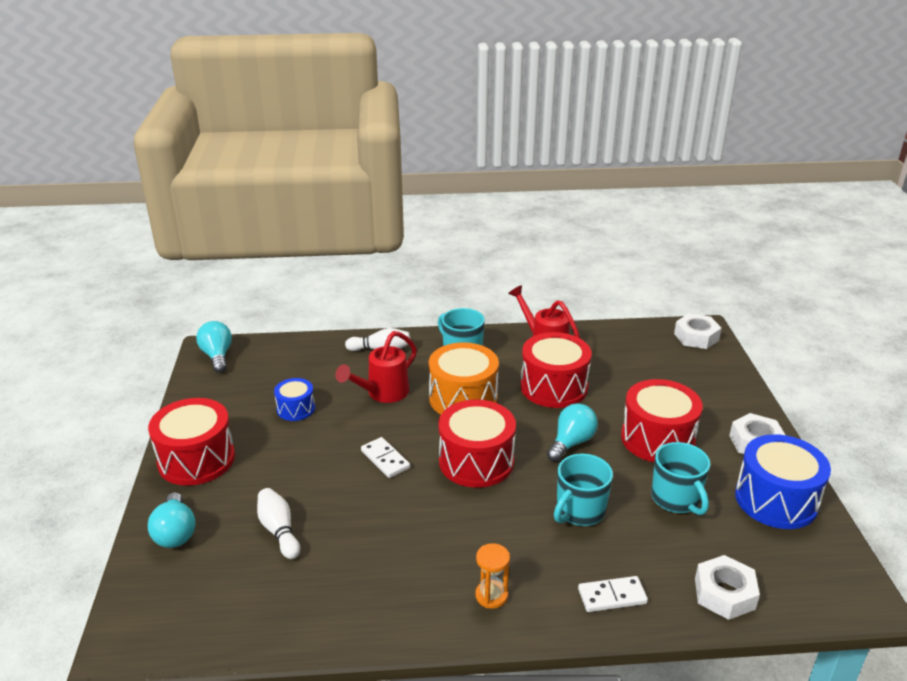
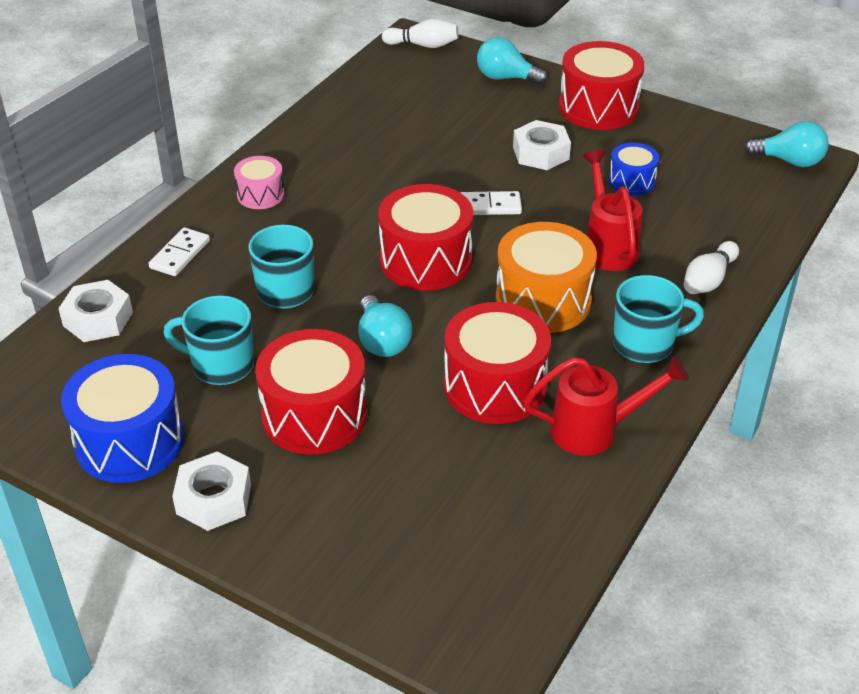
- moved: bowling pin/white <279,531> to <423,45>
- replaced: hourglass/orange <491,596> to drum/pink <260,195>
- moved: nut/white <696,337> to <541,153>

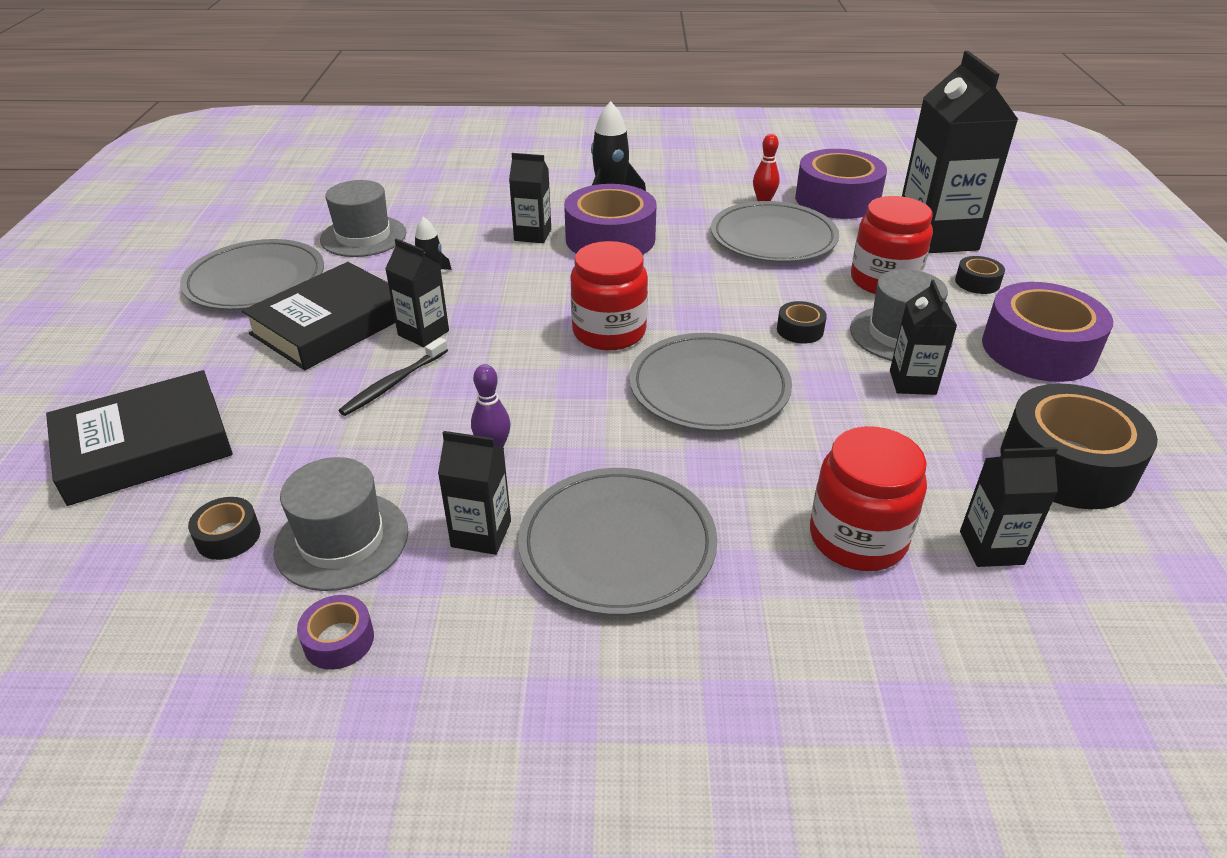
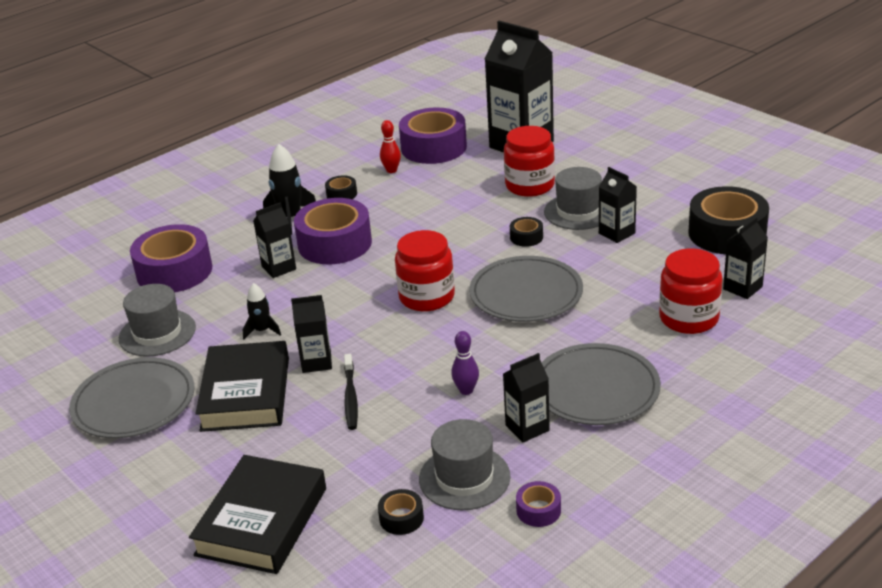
- removed: plate/grey <773,237>
- moved: tape/black <977,282> to <341,194>
- moved: tape/purple <1038,349> to <174,271>

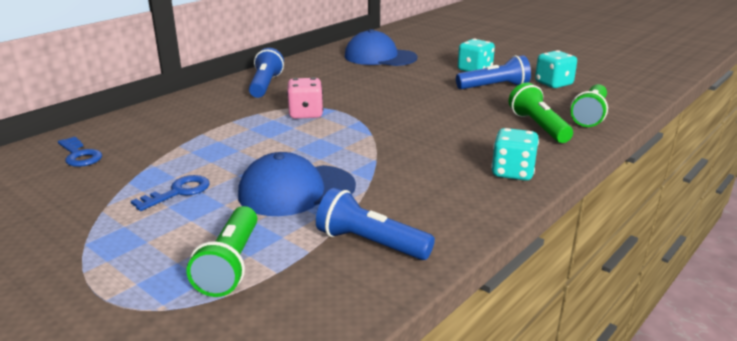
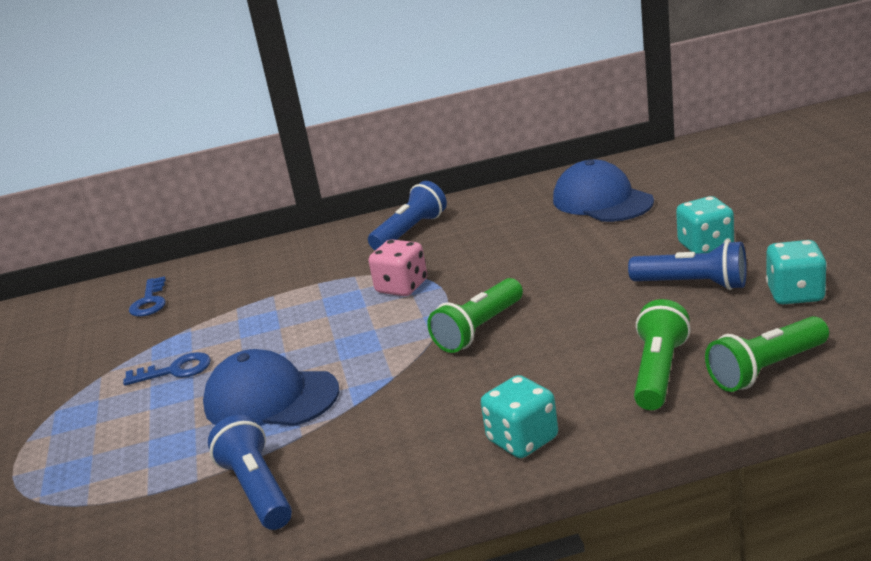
- moved: flashlight/green <230,265> to <479,329>

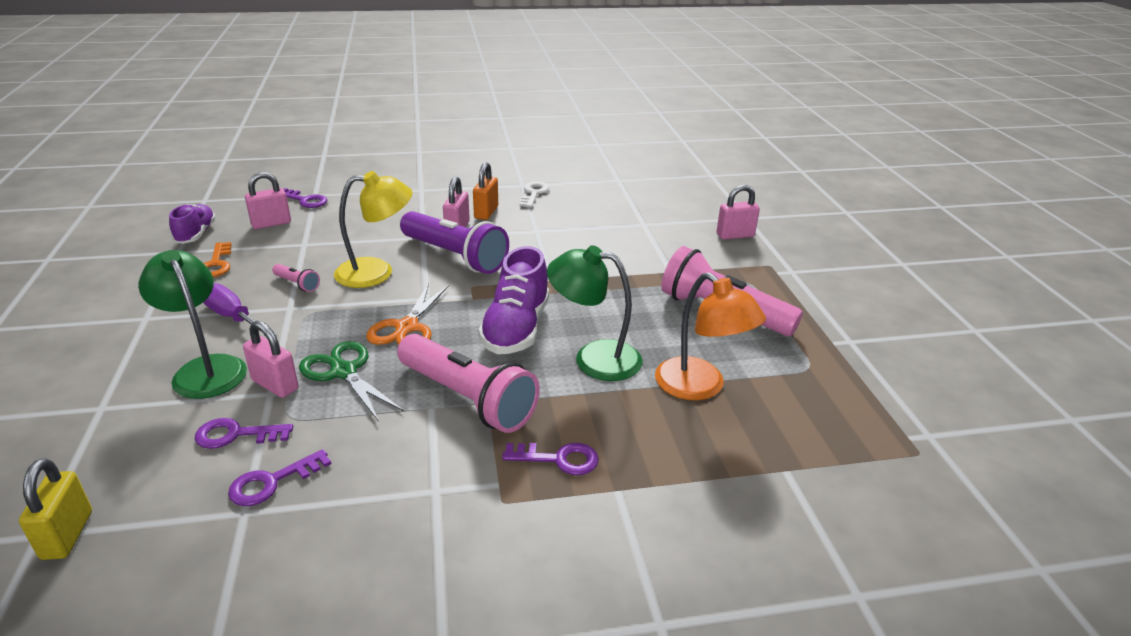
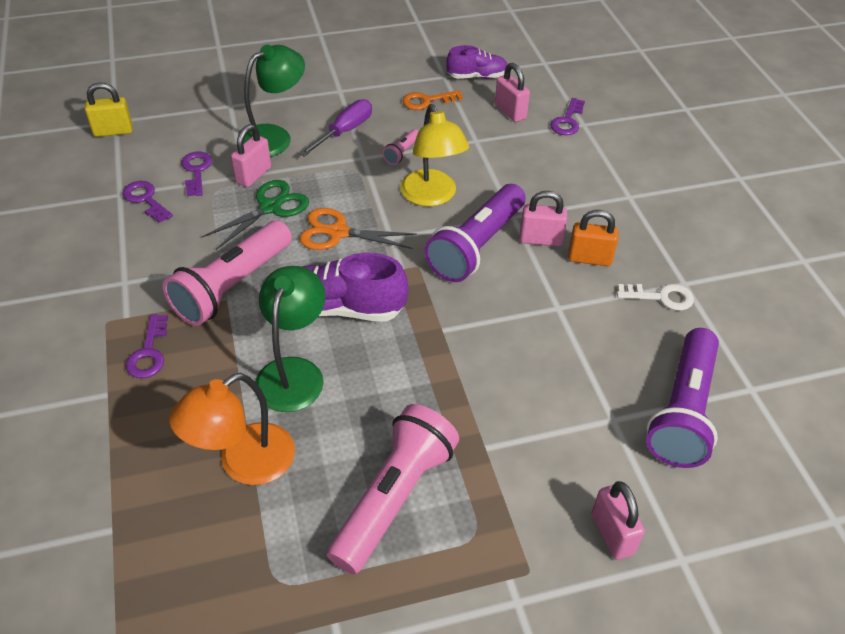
- added: flashlight/purple <682,411>

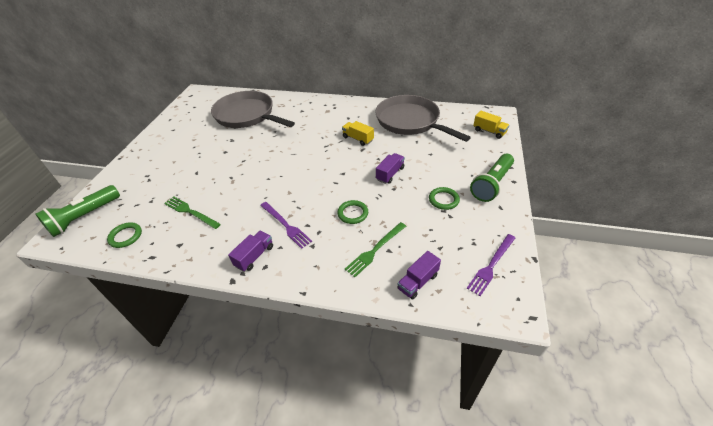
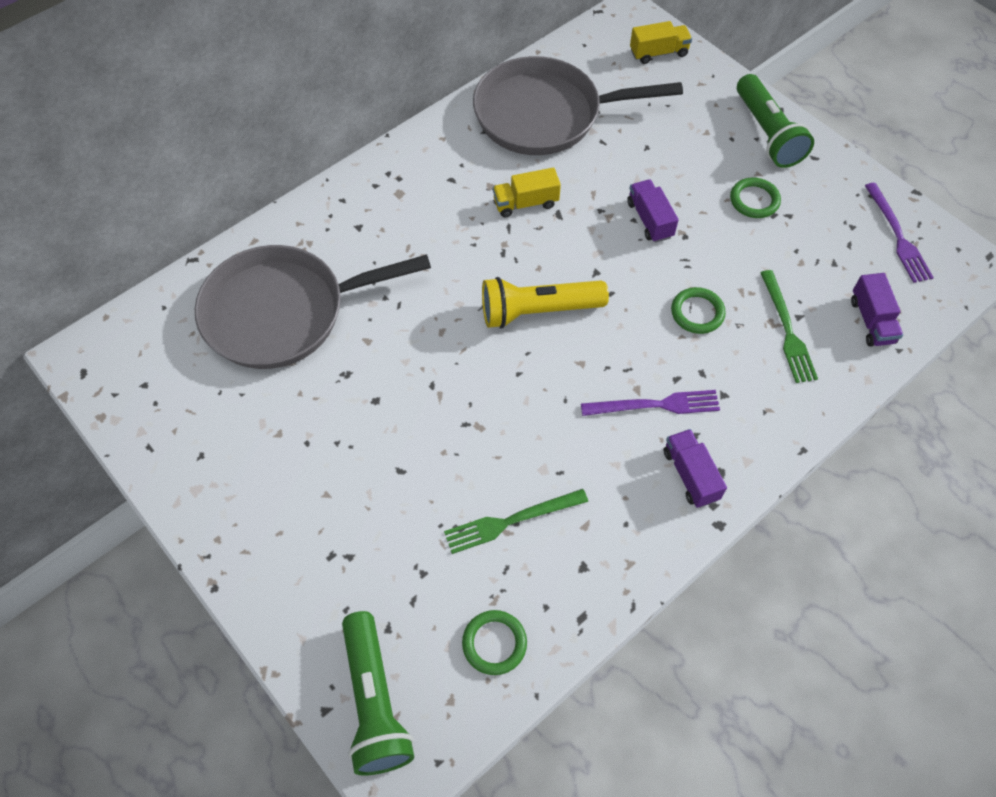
- added: flashlight/yellow <538,311>

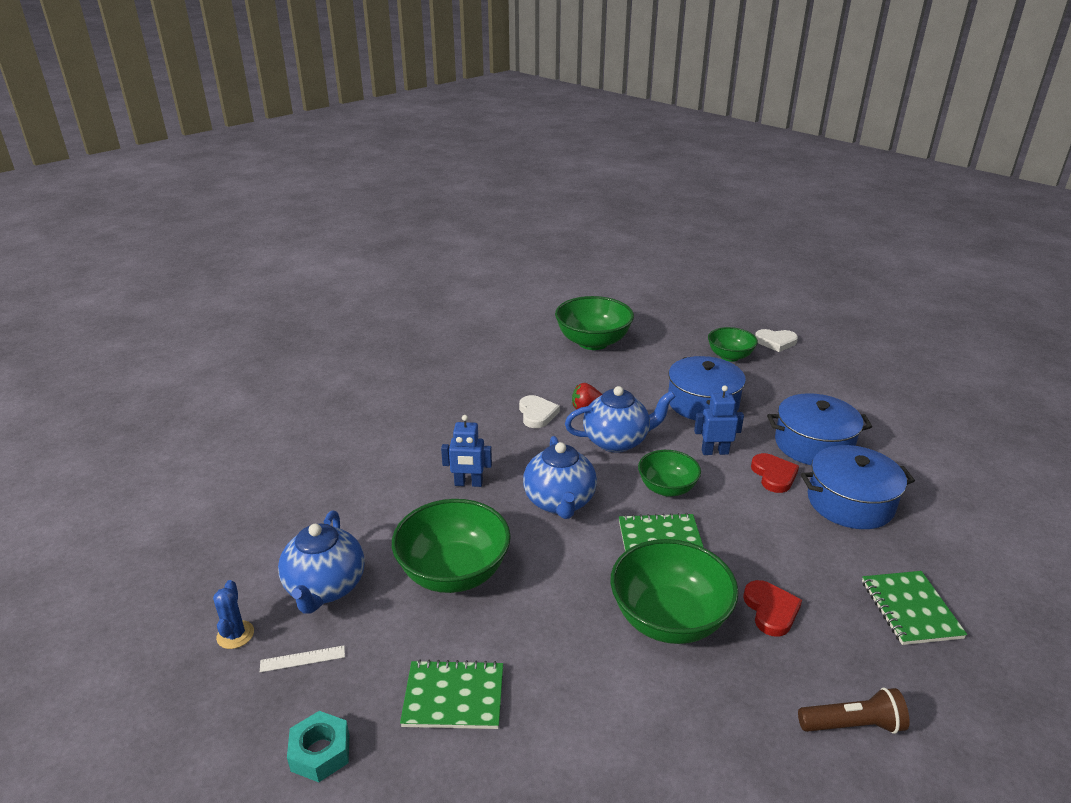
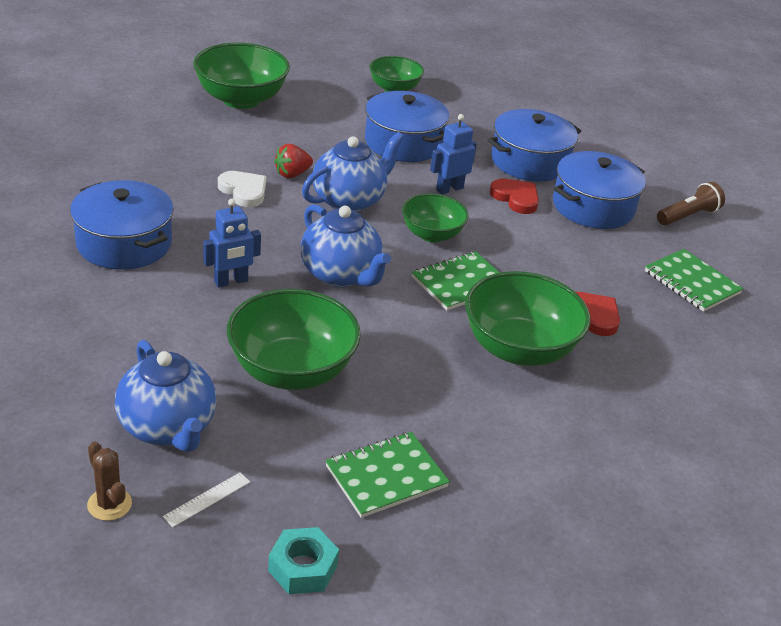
- recoloured: cactus/blue <235,635> to cactus/brown <109,504>
- removed: heart/white <776,342>
- moved: flashlight/brown <853,725> to <688,216>
- added: pot/blue <124,243>

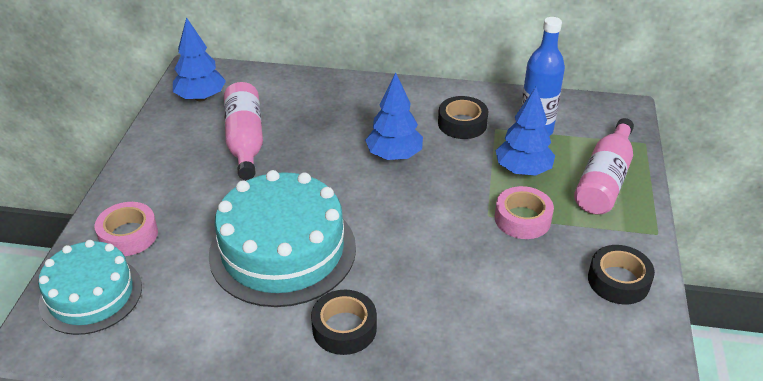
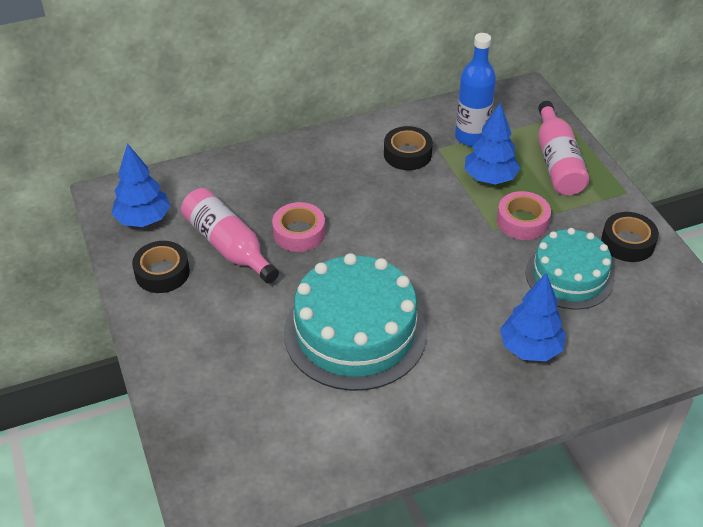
- moved: cake/turquoise <91,295> to <569,276>
- moved: tape/pink <128,235> to <299,233>
- moved: tape/black <344,328> to <162,272>
- moved: tree/blue <394,155> to <530,348>

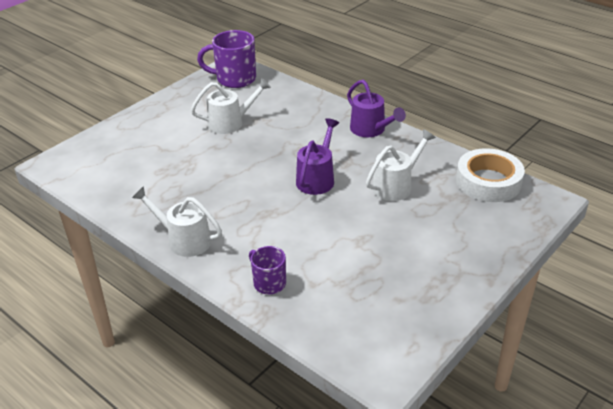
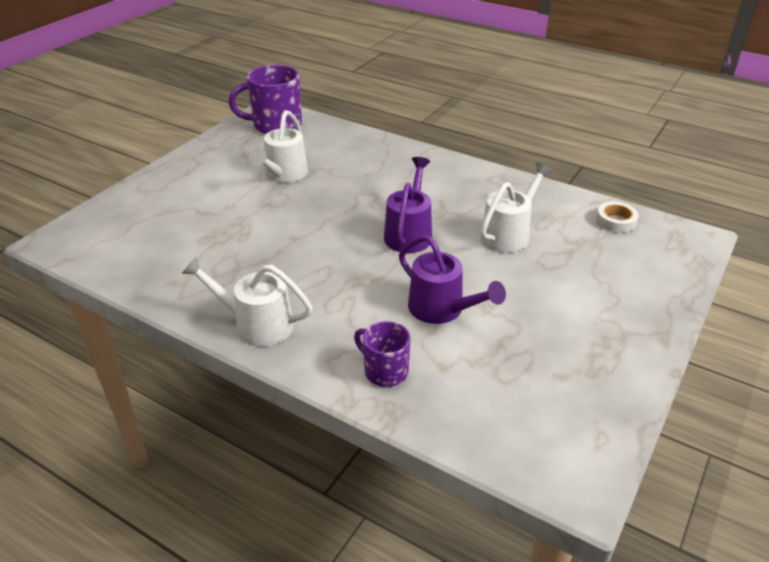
- turned: watering can/white <231,123> = <283,175> 135 degrees clockwise
- moved: watering can/purple <371,130> to <442,310>
- resized: tape/white <488,181> = <615,221> x0.50

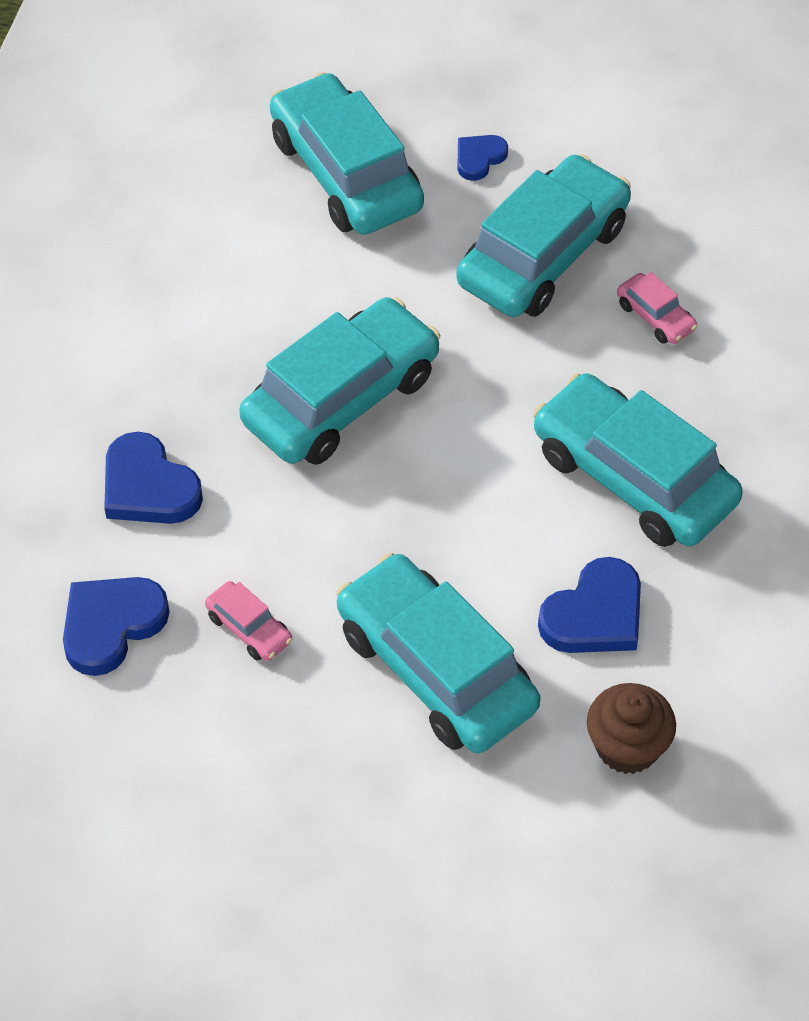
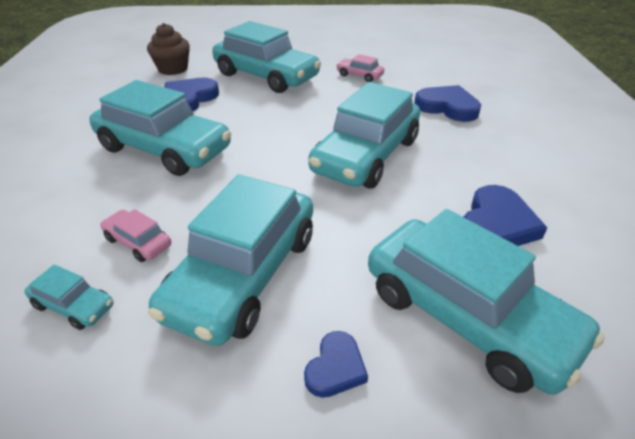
- moved: heart/blue <111,625> to <496,224>
- added: car/turquoise <74,306>

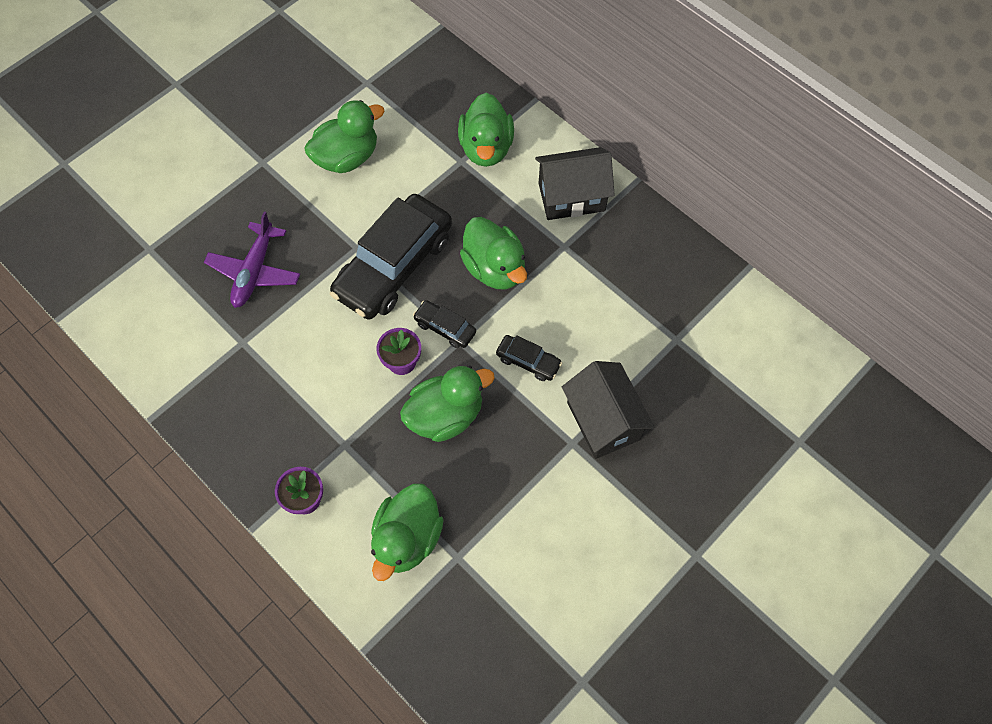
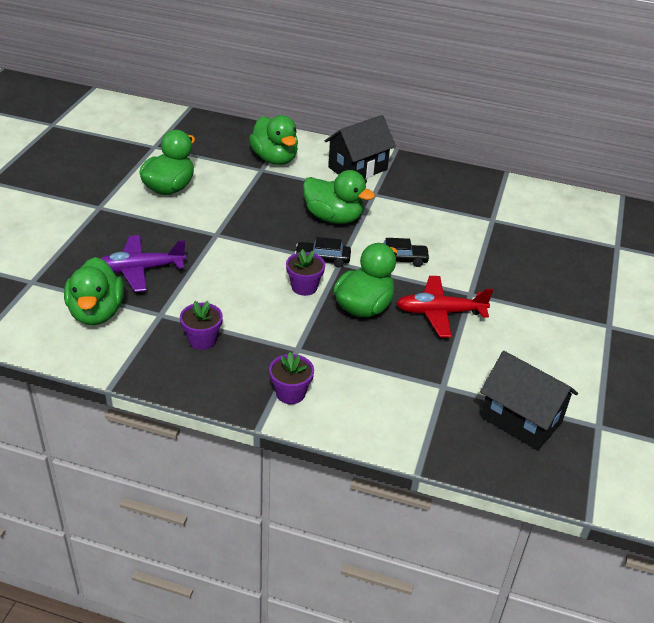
- turned: plane/purple <255,271> = <140,270> 90 degrees clockwise
- removed: car/black <394,266>
- moved: duck/green <407,538> to <96,312>
- moved: house/black <603,421> to <521,420>
- added: flower pot/purple <202,340>
- added: plane/red <440,313>

